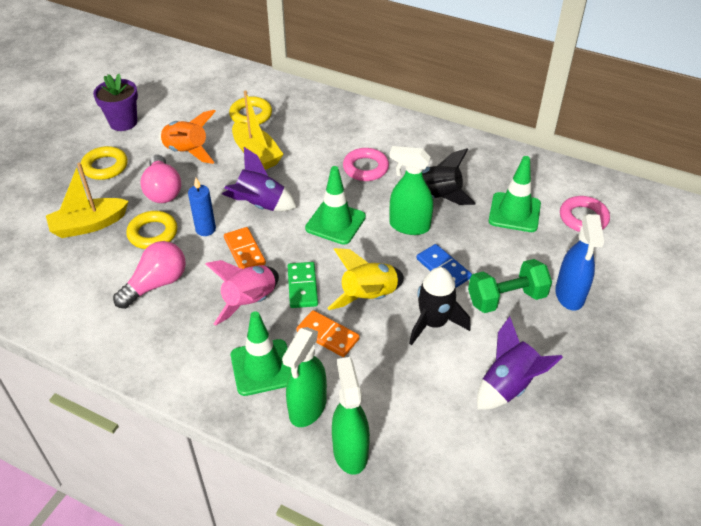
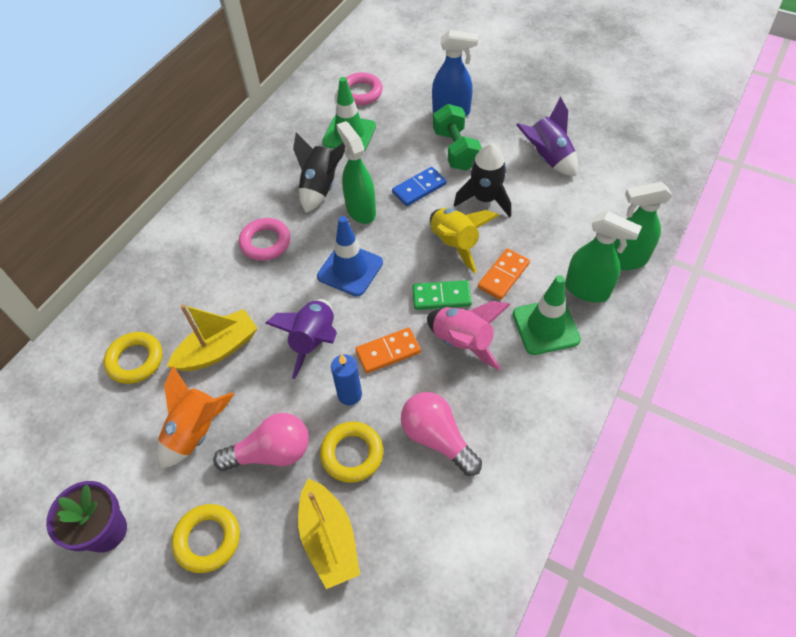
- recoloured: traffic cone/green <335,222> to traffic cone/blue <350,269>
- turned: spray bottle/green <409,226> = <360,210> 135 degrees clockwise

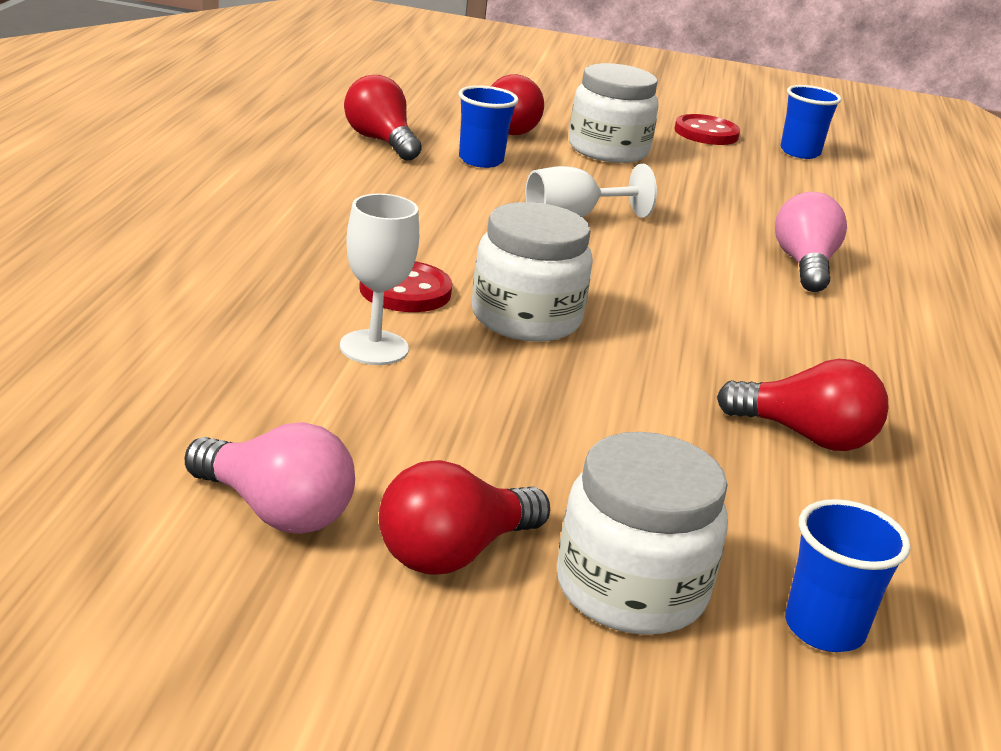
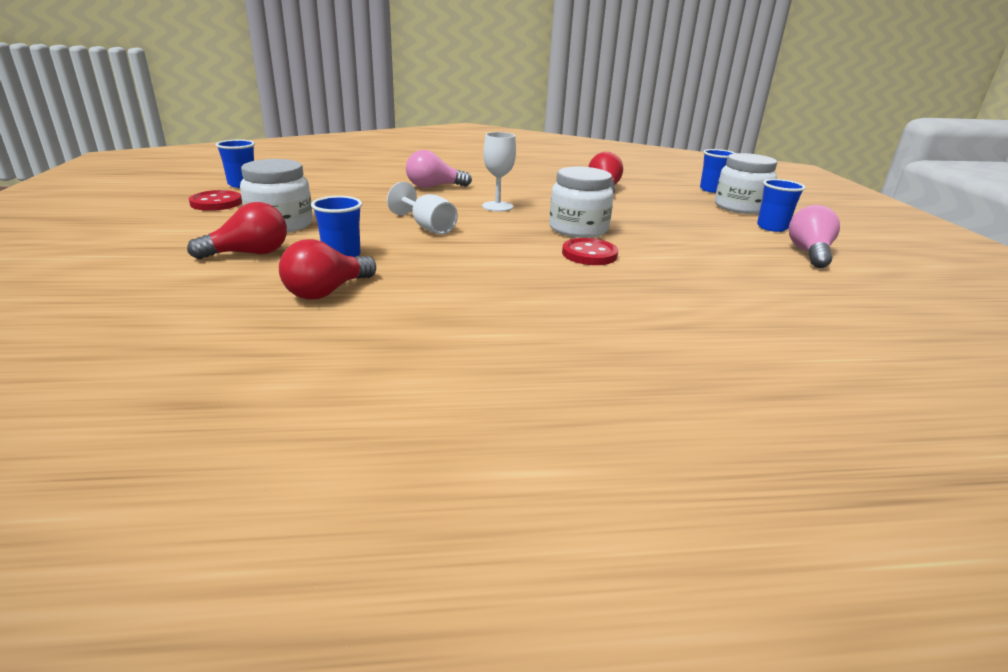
- moved: goblet/white <374,348> to <497,206>
- replaced: light bulb/red <453,553> to cup/blue <772,227>

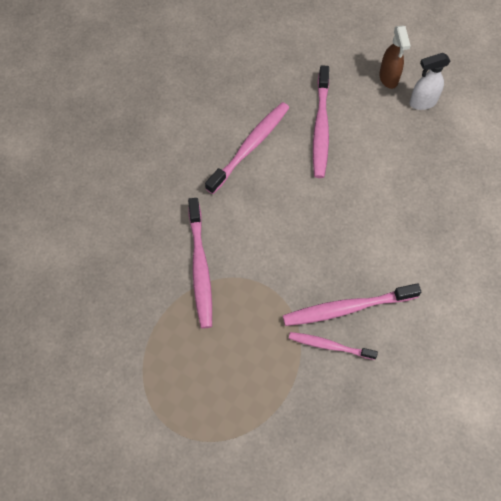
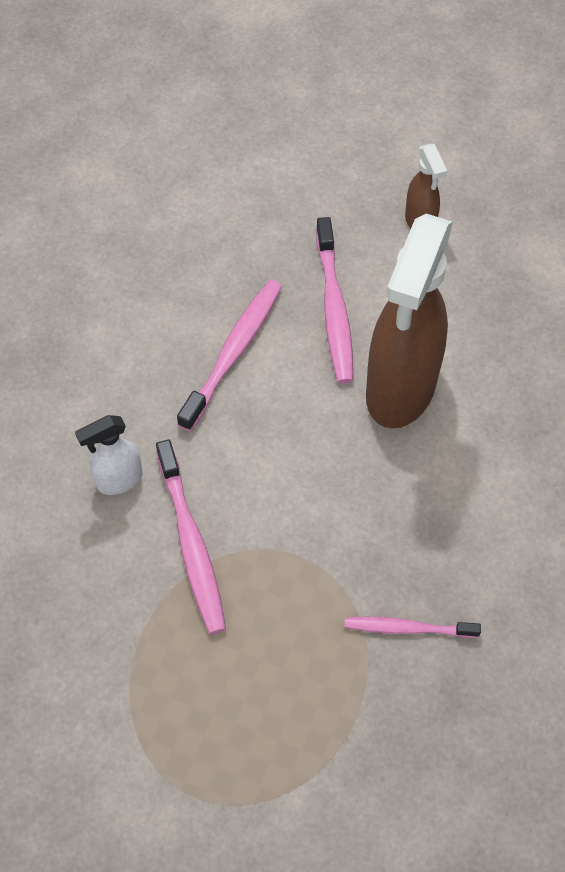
- removed: toothbrush/pink <347,308>
- moved: spray bottle/white <422,102> to <119,480>
- added: spray bottle/brown <400,390>

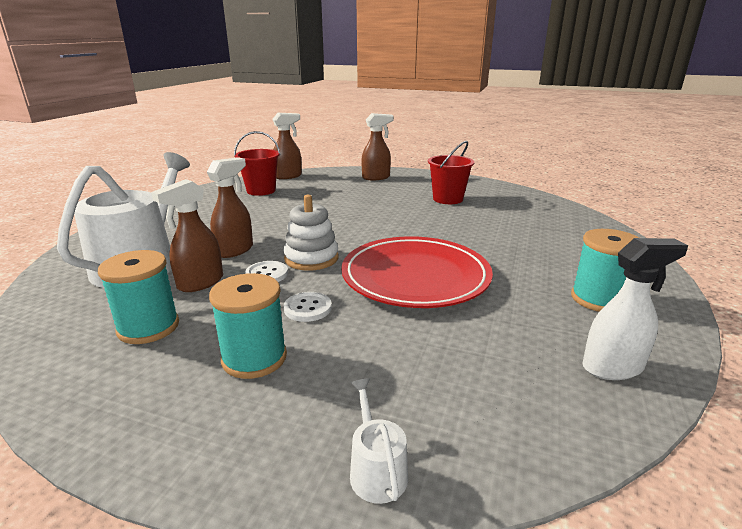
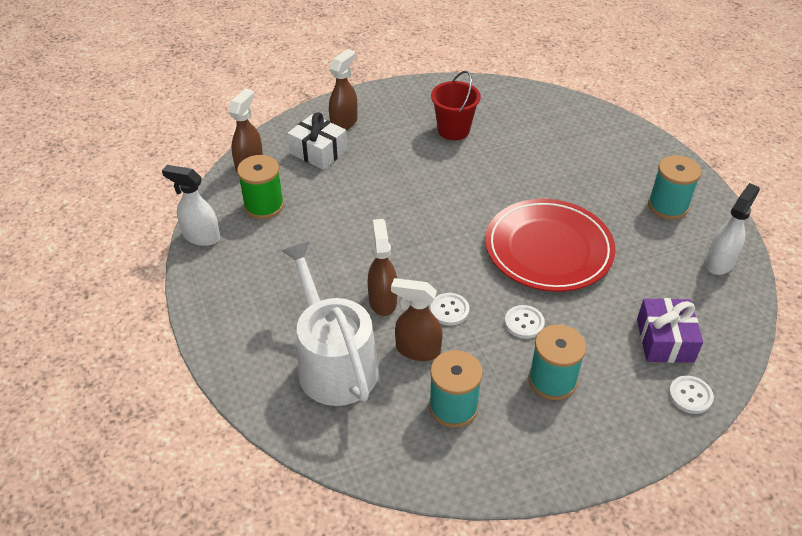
- turned: spray bottle/brown <200,283> = <417,350> 105 degrees clockwise
- replaced: bucket/red <261,191> to spool/green <264,206>
- removed: stacking toy/white <311,258>
- replaced: watering can/white <376,469> to button/white <690,395>
- added: spray bottle/white <201,236>
- added: gift/white <318,152>
- added: gift/purple <665,340>

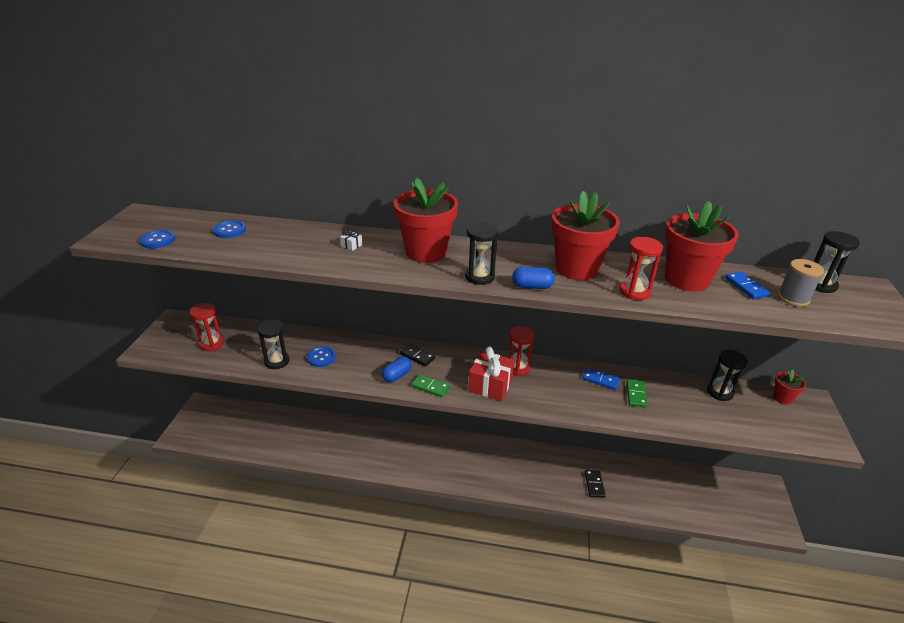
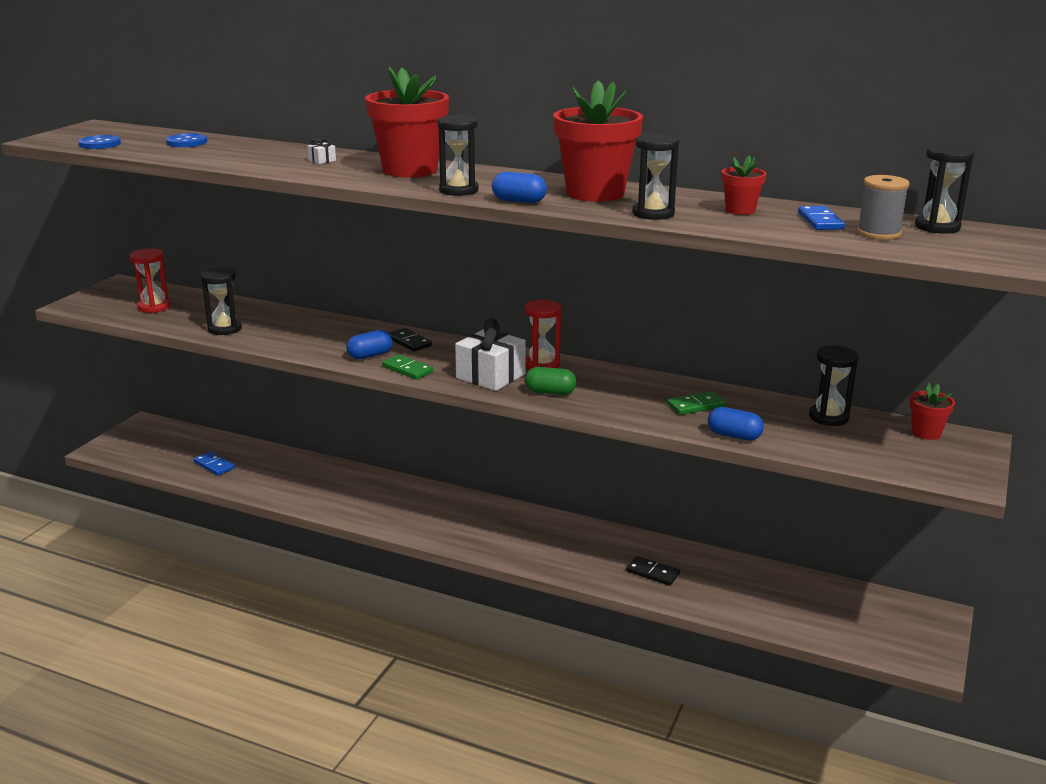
- removed: button/blue <321,357>
- recoloured: gift/red <490,385> to gift/white <490,376>
- moved: domino/blue <600,380> to <214,465>
- turned: domino/black <594,484> = <652,573> 75 degrees counterclockwise
- recoloured: hourglass/red <634,292> to hourglass/black <653,214>
- turned: domino/green <636,394> = <696,406> 45 degrees clockwise
- resized: flower pot/red <686,279> = <740,210> x0.48
- added: capsule/green <550,392>
- added: capsule/blue <734,436>

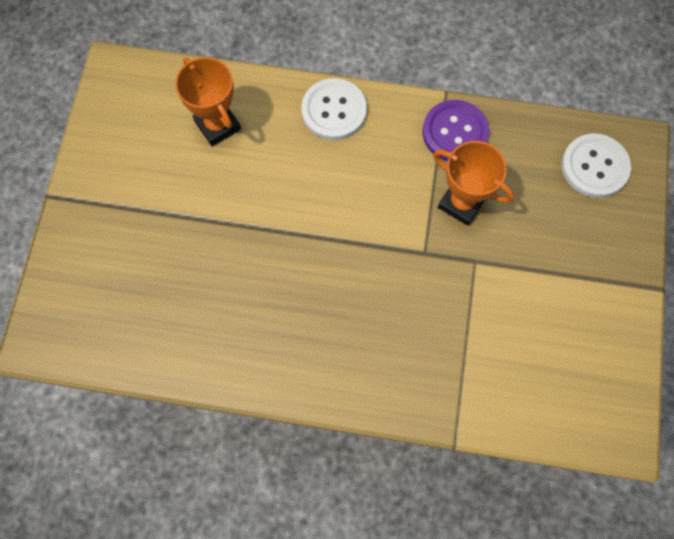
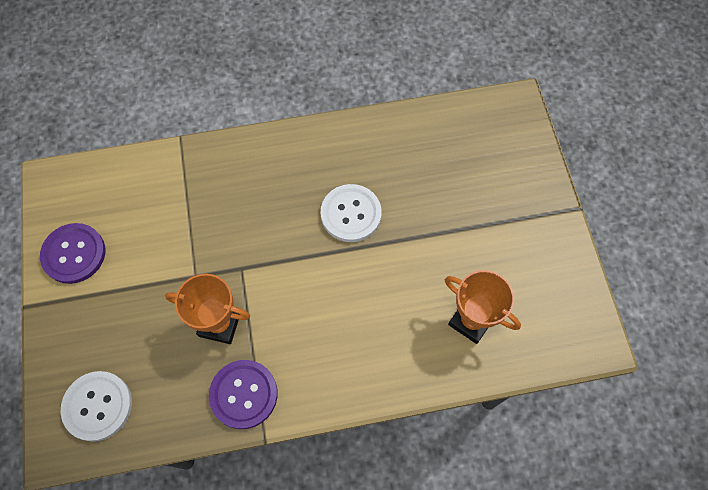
- moved: button/white <334,110> to <351,214>
- added: button/purple <74,254>

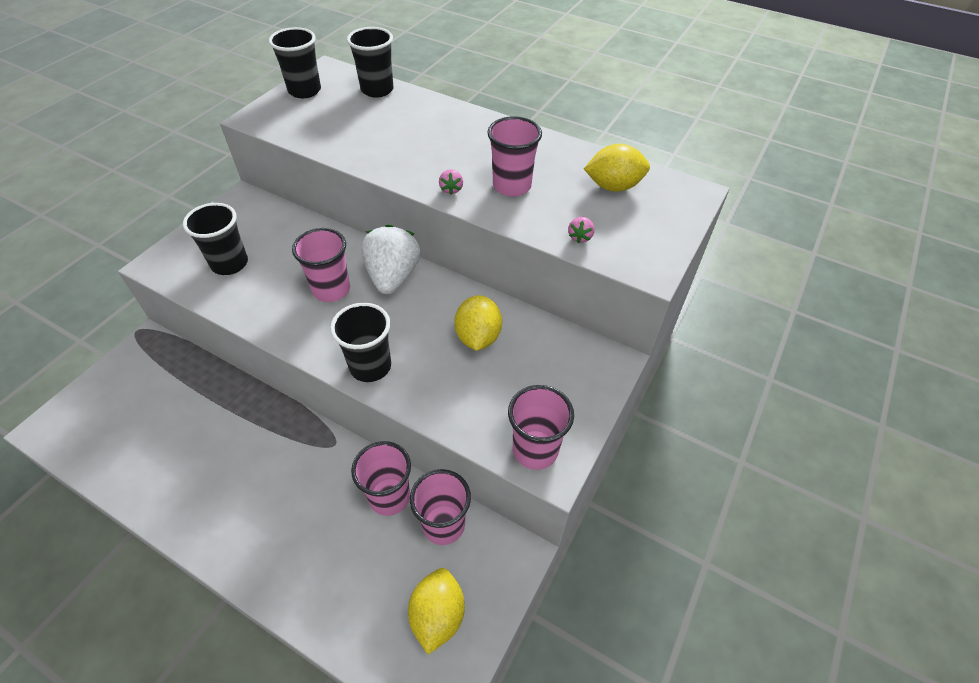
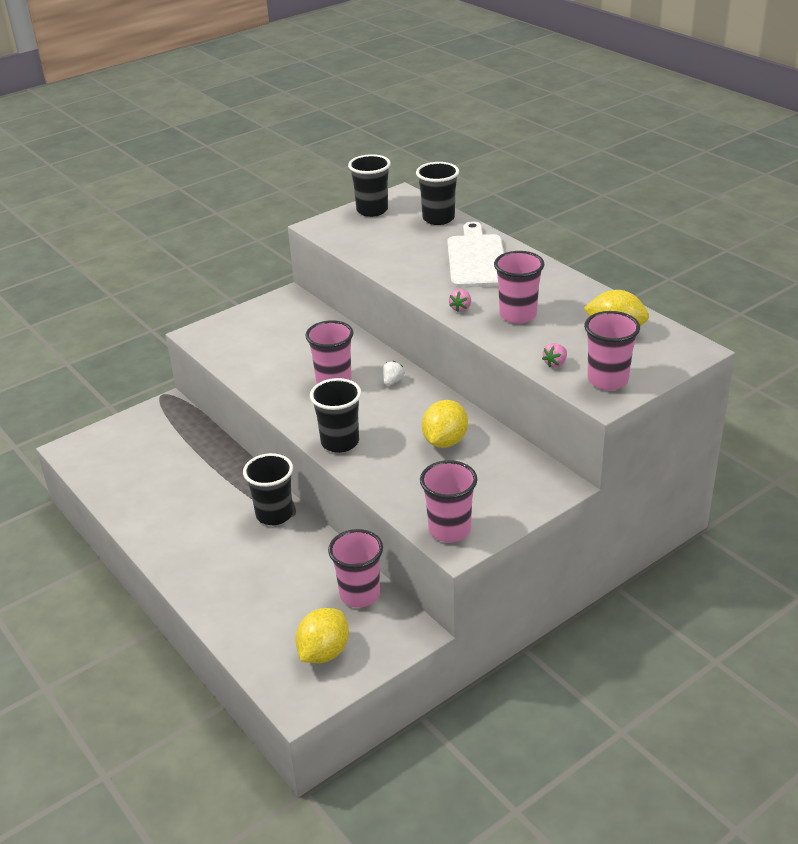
- moved: cup/black <230,264> to <274,514>
- moved: cup/pink <389,497> to <607,380>
- resized: strawberry/white <393,277> = <392,381> x0.40
- added: cutting board/white <476,259>

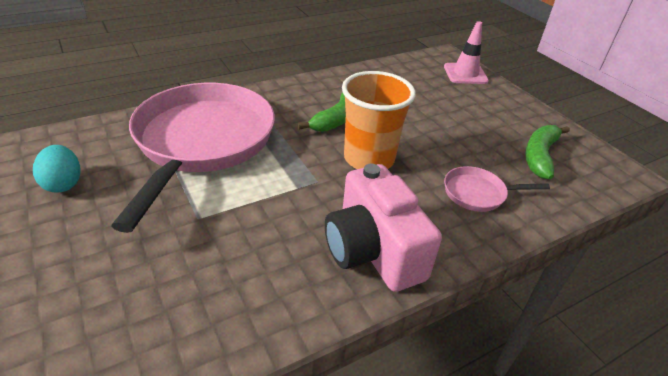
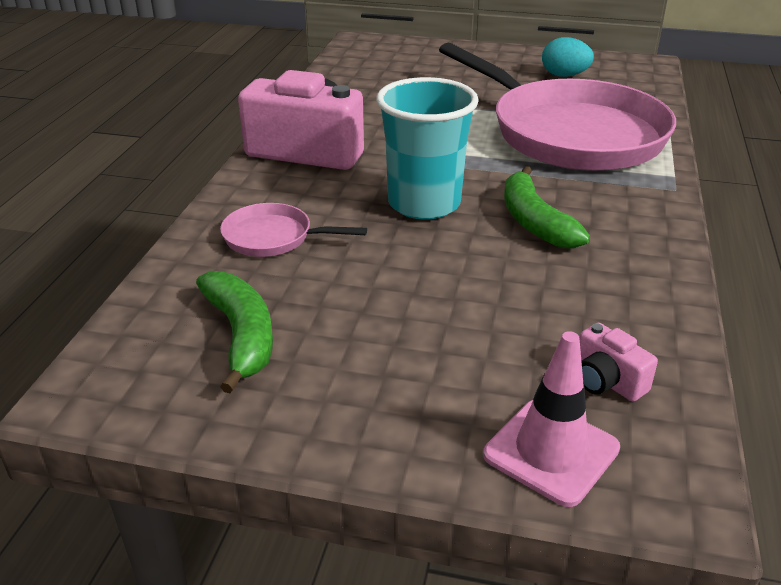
- recoloured: cup/orange <369,159> to cup/turquoise <424,204>
- turned: pan/pink <478,193> = <273,237> 120 degrees counterclockwise
- added: camera/pink <606,381>

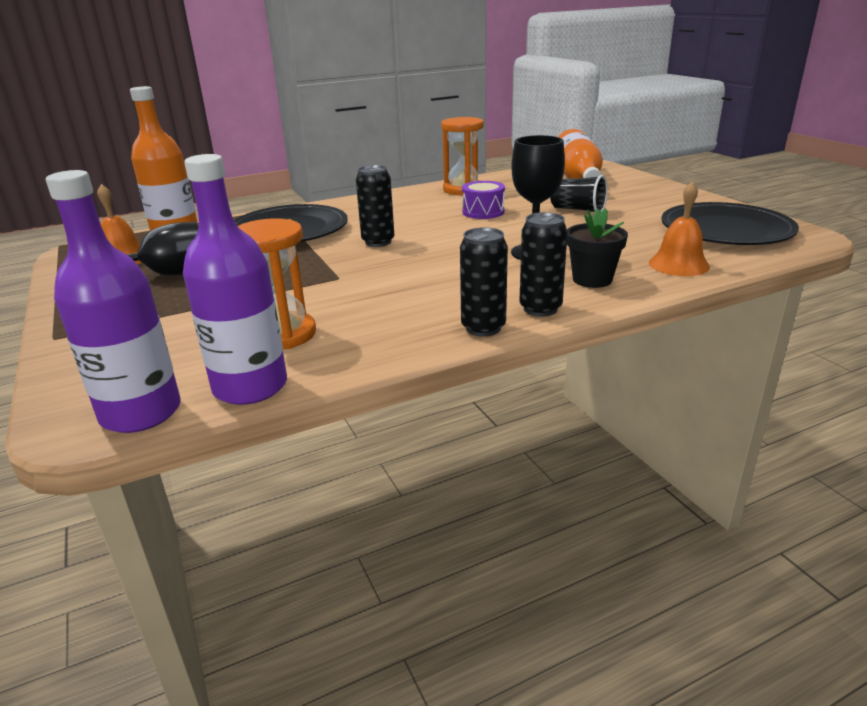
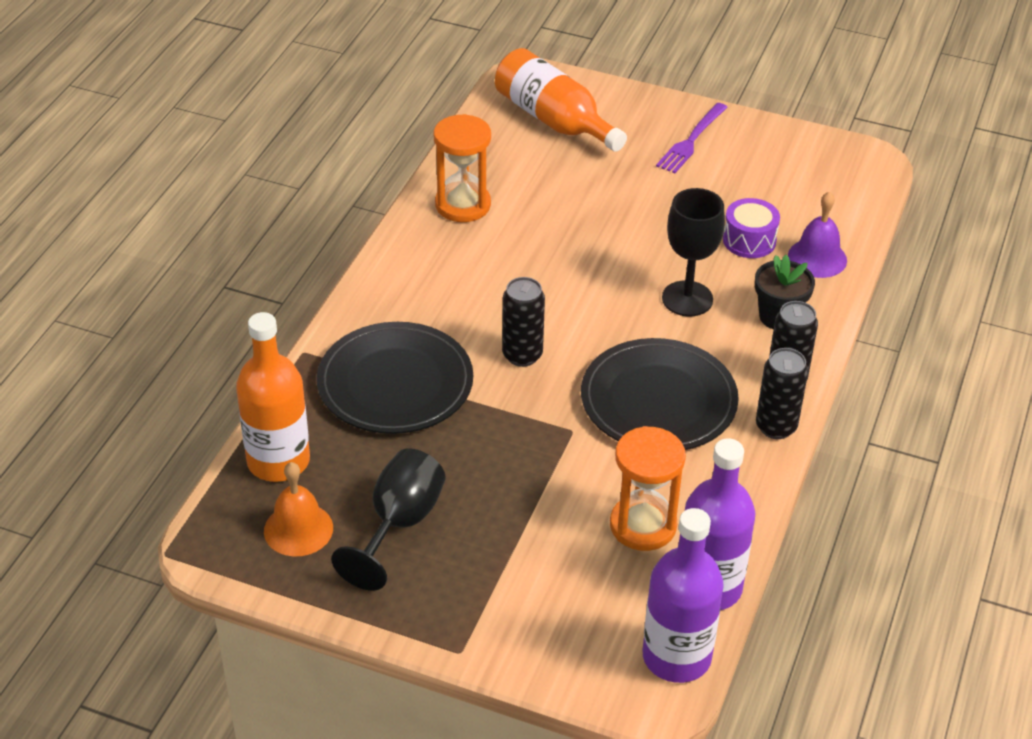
- moved: drum/purple <483,212> to <749,240>
- removed: cup/black <577,210>
- recoloured: bell/orange <678,264> to bell/purple <817,258>
- moved: plate/black <726,230> to <658,401>
- added: fork/purple <691,141>

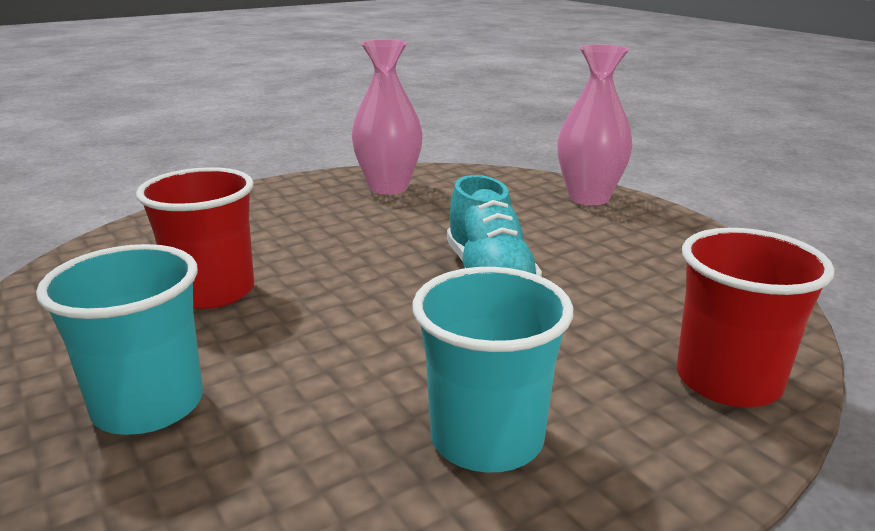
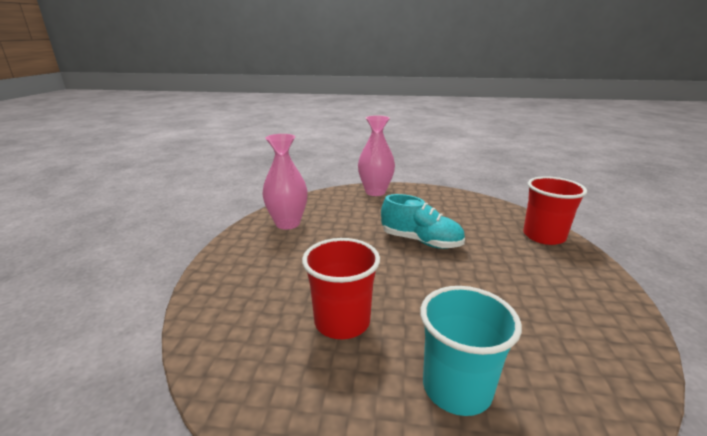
- removed: cup/turquoise <487,438>

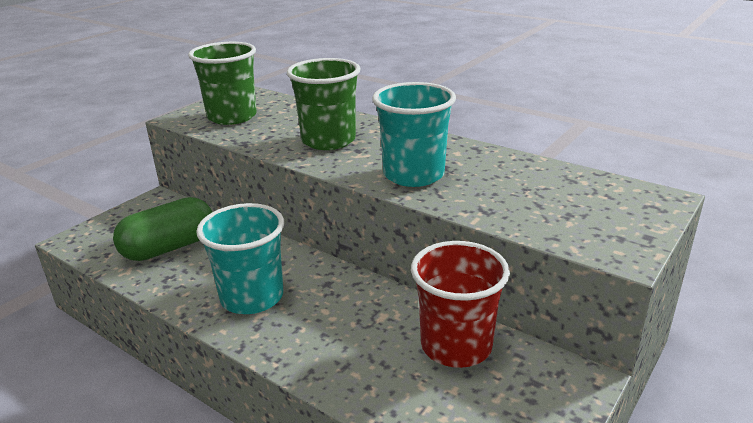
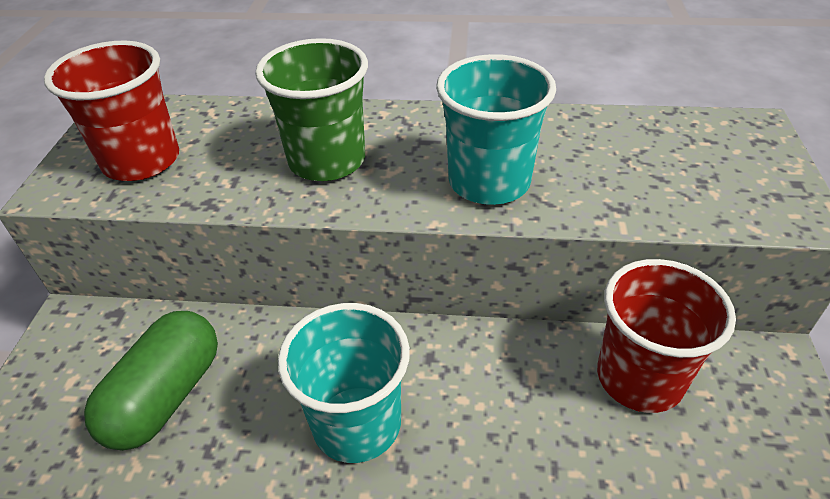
- recoloured: cup/green <232,117> to cup/red <141,161>

